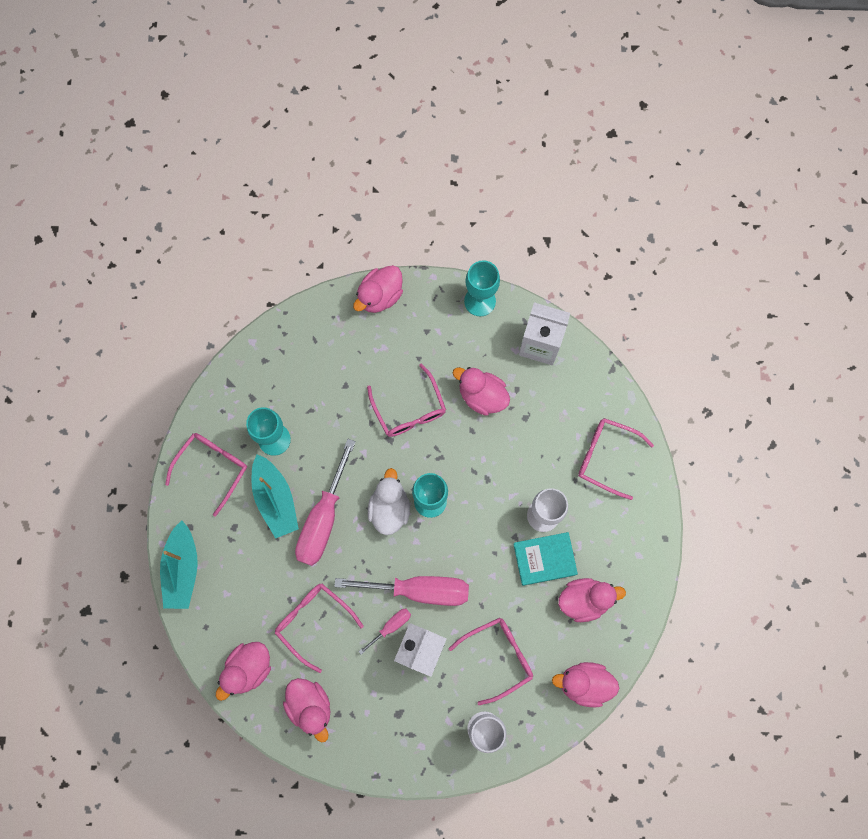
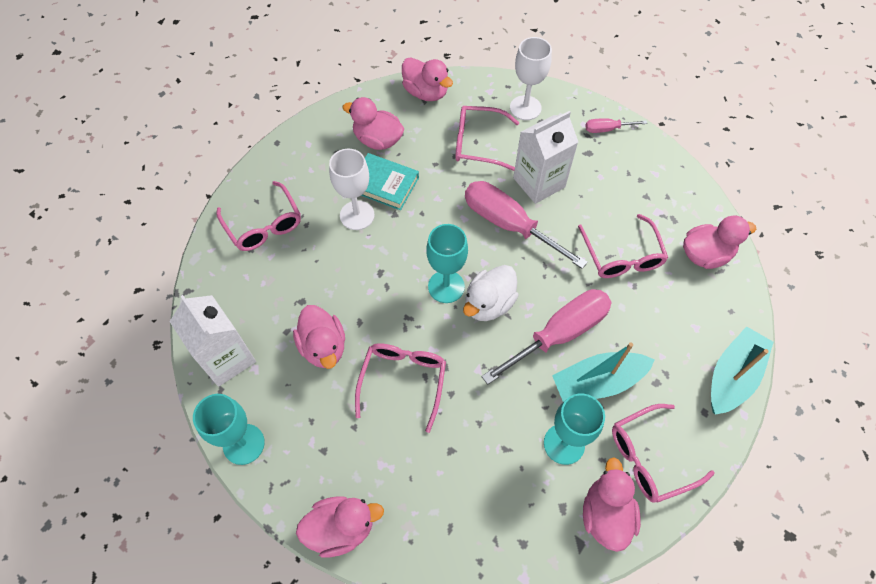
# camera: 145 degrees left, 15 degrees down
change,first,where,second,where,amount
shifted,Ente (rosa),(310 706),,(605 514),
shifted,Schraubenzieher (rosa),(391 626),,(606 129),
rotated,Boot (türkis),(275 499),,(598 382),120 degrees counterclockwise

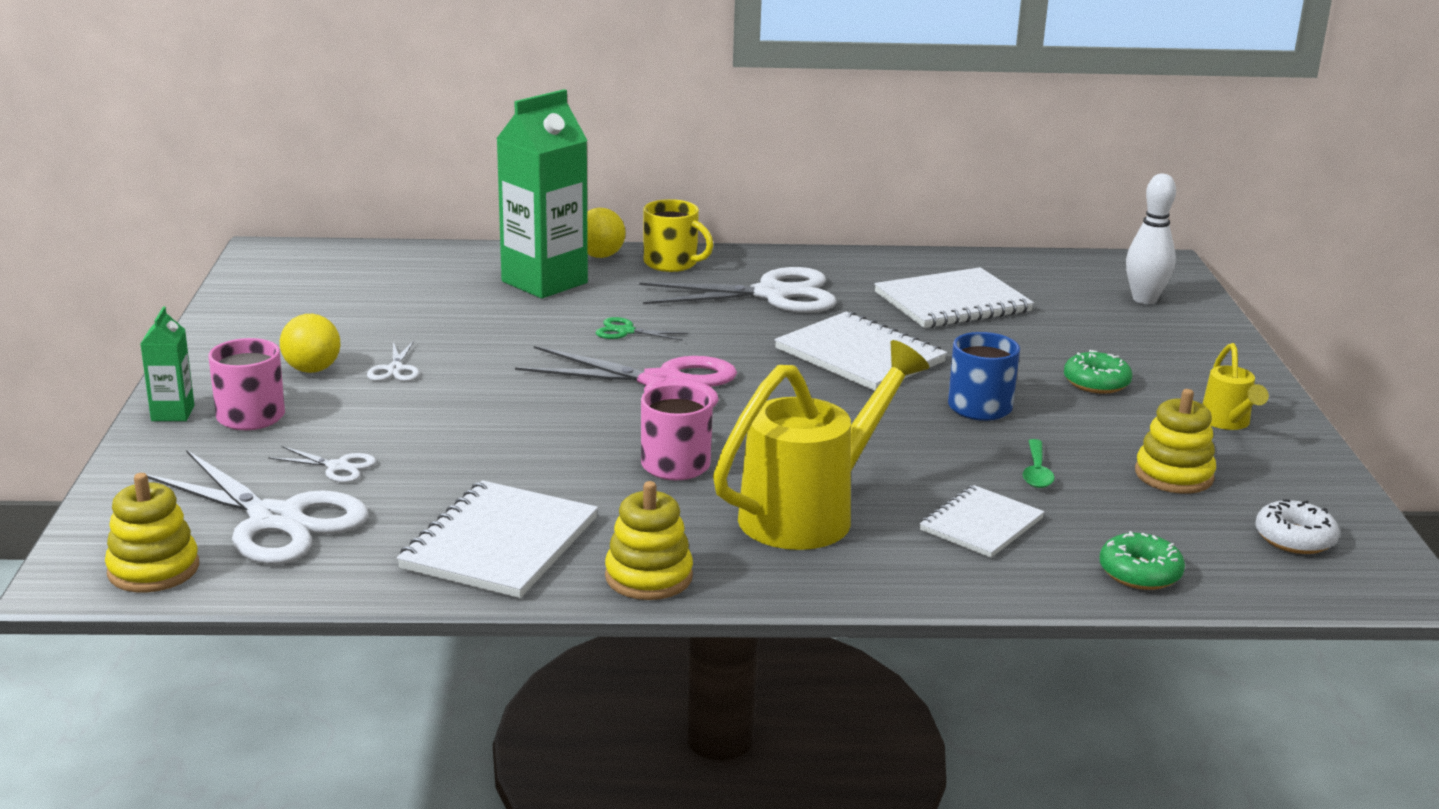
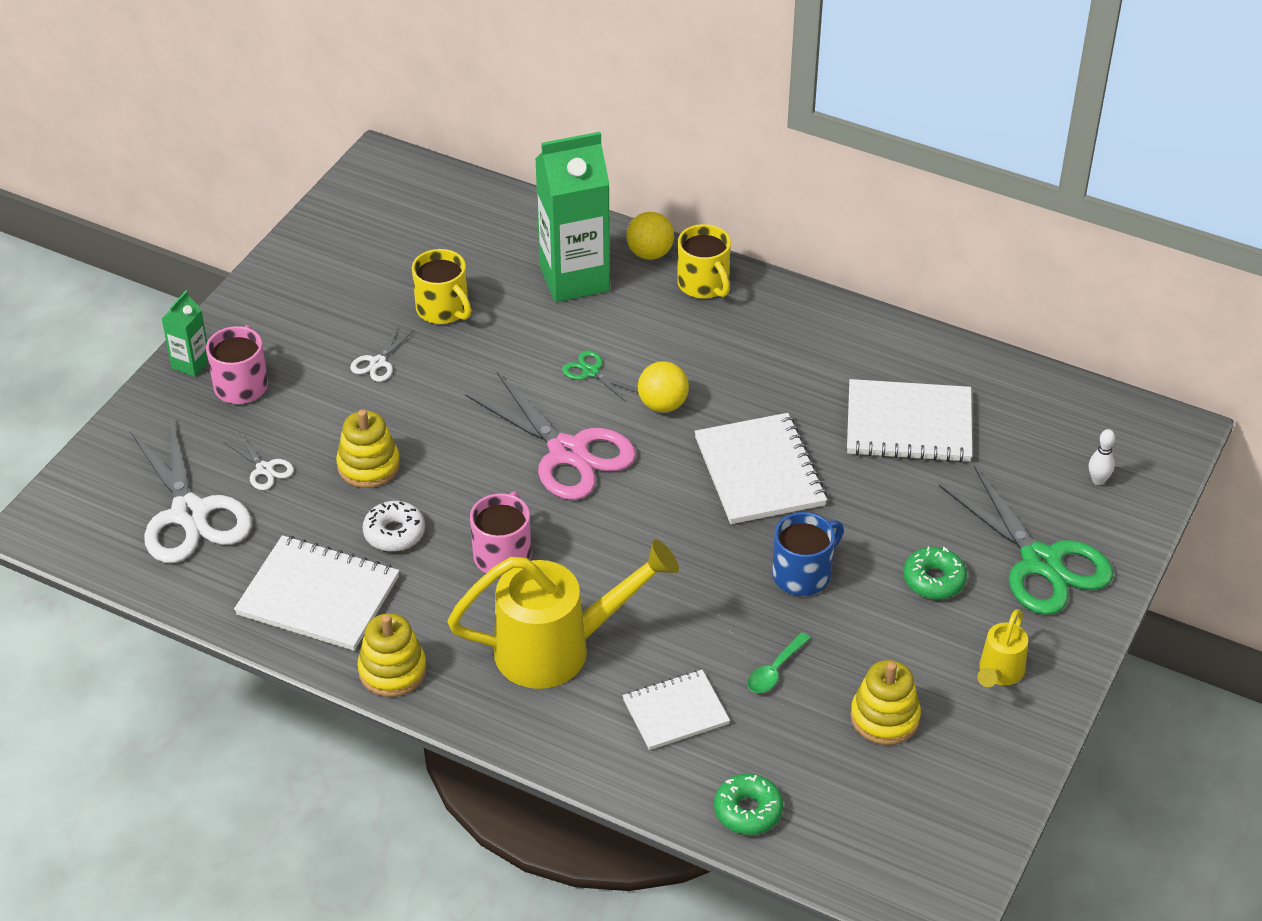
# camera: 30 degrees right, 20 degrees up
change,first,where,second,where,amount
gone,Schere (weiß),(772 294),,,
new,,,Tasse (gelb),(443 309),
new,,,Schere (grün),(1041 562),
shifted,Stapelspielzeug (gelb),(153 569),,(368 466),
shifted,Ball (gelb),(312 369),,(663 405),
shifted,Donut (weiß),(1294 538),,(394 533),
rotated,Notizbuch (weiß),(500 543),,(318 596),60 degrees clockwise
scaled,Bowlingkegel (weiß),(1144 299),,(1098 480),x0.53

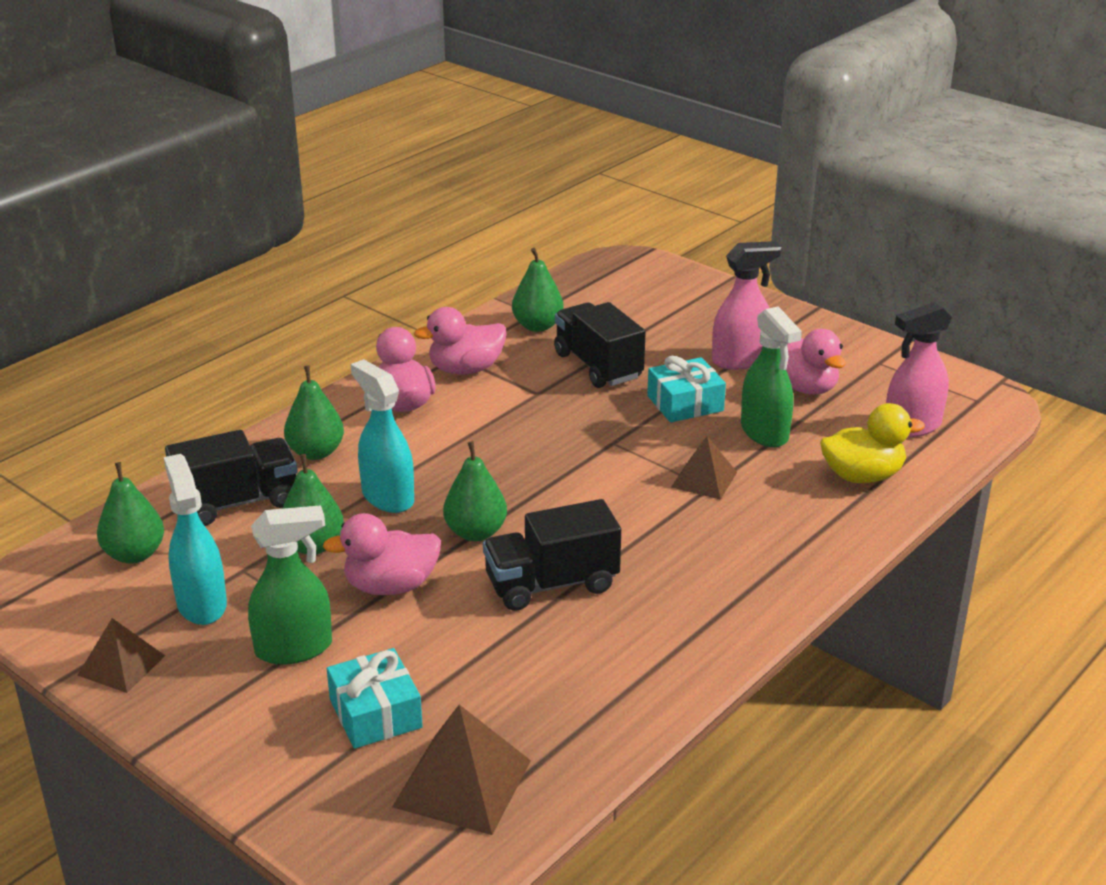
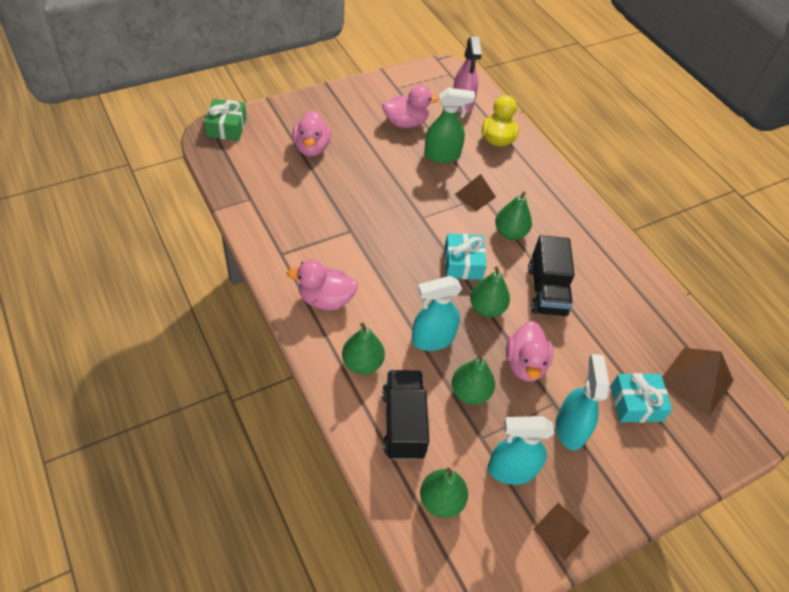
# camera: 75 degrees left, 20 degrees up
change,first,where,second,where,amount
gone,Lastwagen (schwarz),(598 366),,,
gone,Sprühflasche (rosa),(740 360),,,
new,,,Geschenk (grün),(227 127),
shifted,Ente (rosa),(466 369),,(311 148),
shifted,Birne (grün),(537 326),,(510 233),
shifted,Geschenk (türkis),(685 403),,(463 263),
repainted,Sprühflasche (grün),(294 648),Sprühflasche (türkis),(570 428),

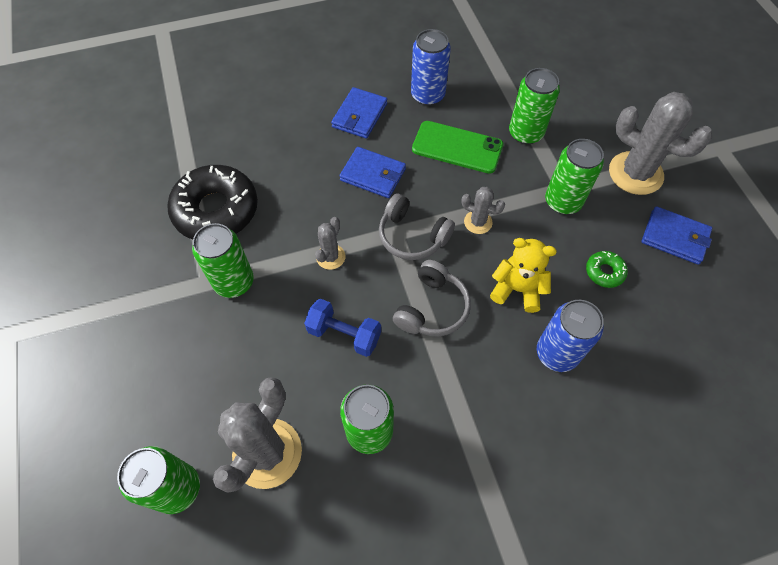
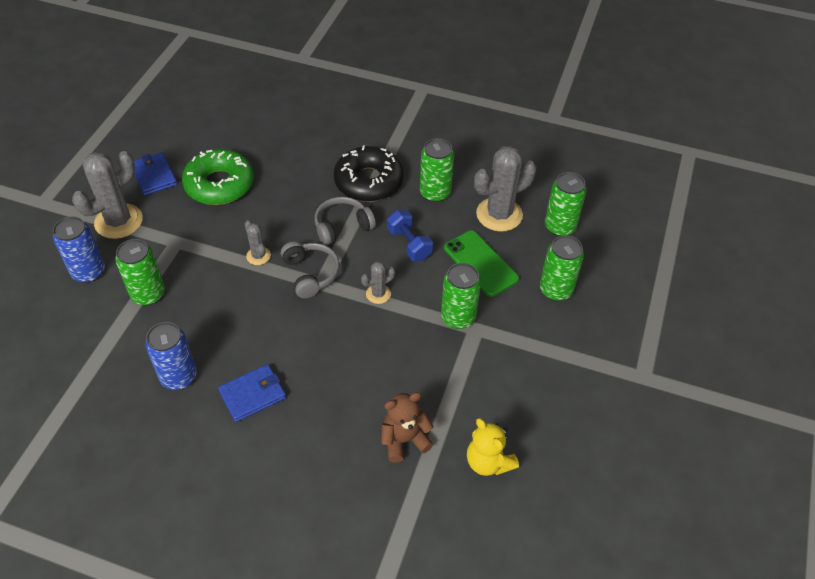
# camera: 145 degrees left, 10 degrees down
change,first,where,second,where,amount
gone,Geldbörse (blau),(373 175),,,
new,,,Teddybär (braun),(404 440),
shifted,Donut (schwarz),(216 210),,(368 181),
shifted,Handy (grün),(457 147),,(480 263),
shifted,Teddybär (gelb),(517 289),,(488 462),
shifted,Dose (blau),(557 353),,(88 272),
shifted,Dose (grün),(563 201),,(556 290),
rotated,Kaktus (grau),(635 173),,(118 221),60 degrees clockwise
scaled,Donut (grün),(604 272),,(219 184),x2.28

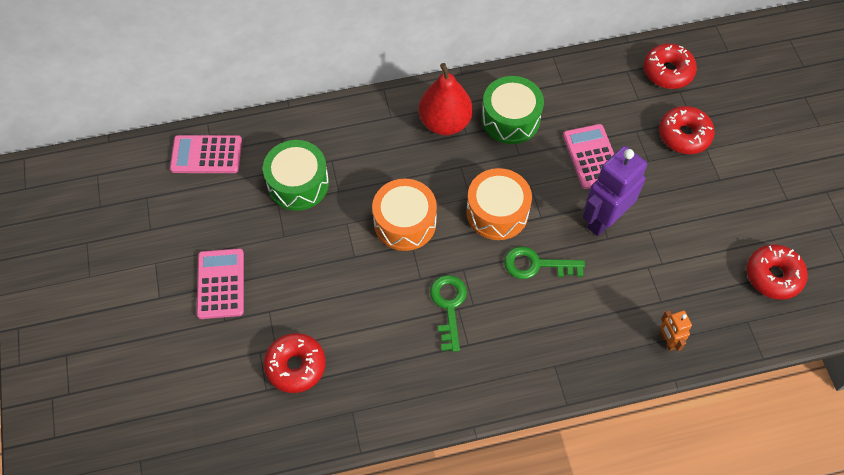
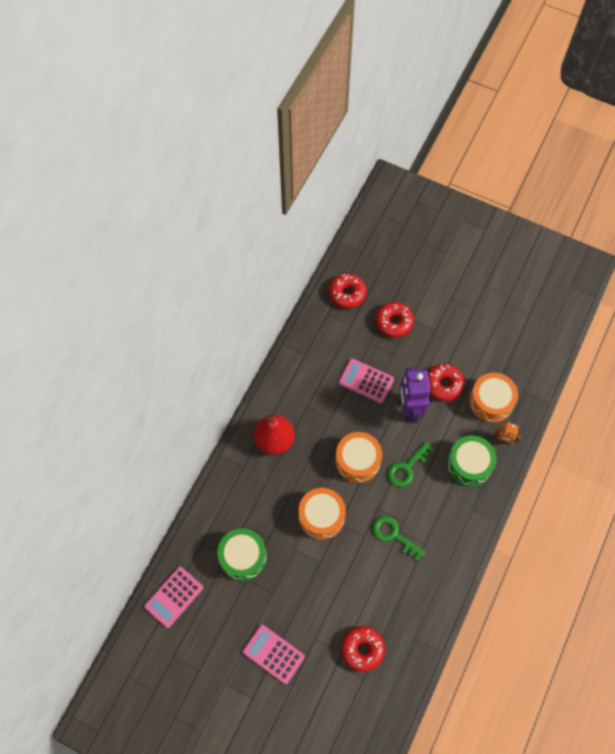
# camera: 50 degrees left, 5 degrees up
change,first,where,second,where,amount
new,,,Trommel (orange),(491 402),
shifted,Trommel (grün),(510 119),,(469 464),
shifted,Donut (rot),(773 276),,(443 385),

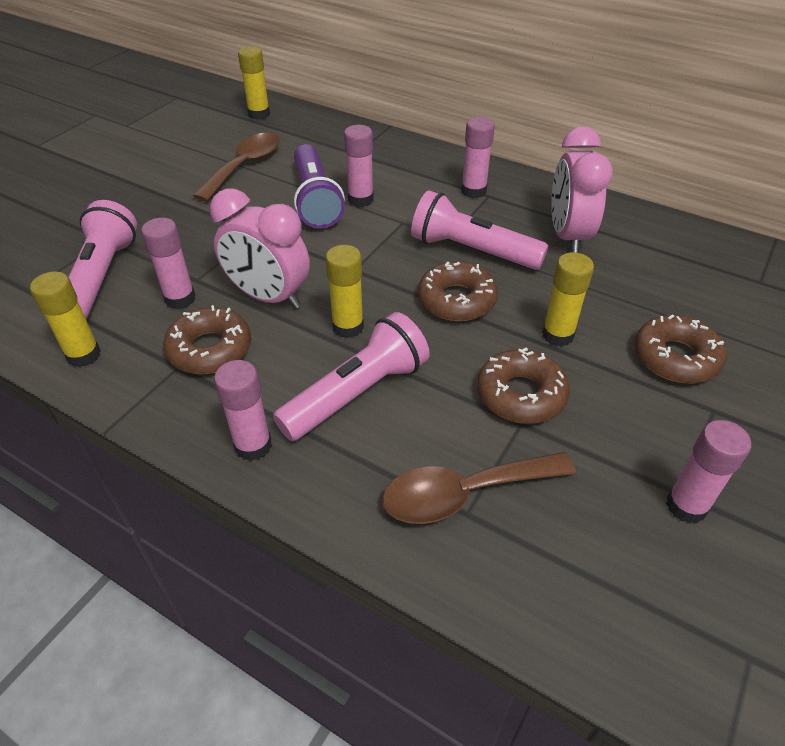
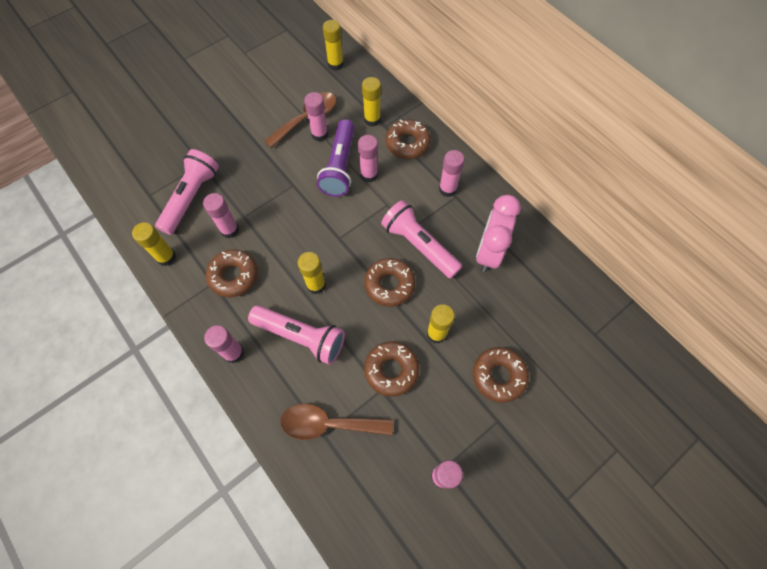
# camera: 20 degrees right, 20 degrees up
change,first,where,second,where,amount
gone,Wecker (rosa),(269 297),,,
new,,,Klebestift (rosa),(319 134),
new,,,Klebestift (gelb),(372 120),
new,,,Donut (braun),(407 143),
rotated,Taschenlampe (rosa),(357 393),,(301 337),45 degrees clockwise

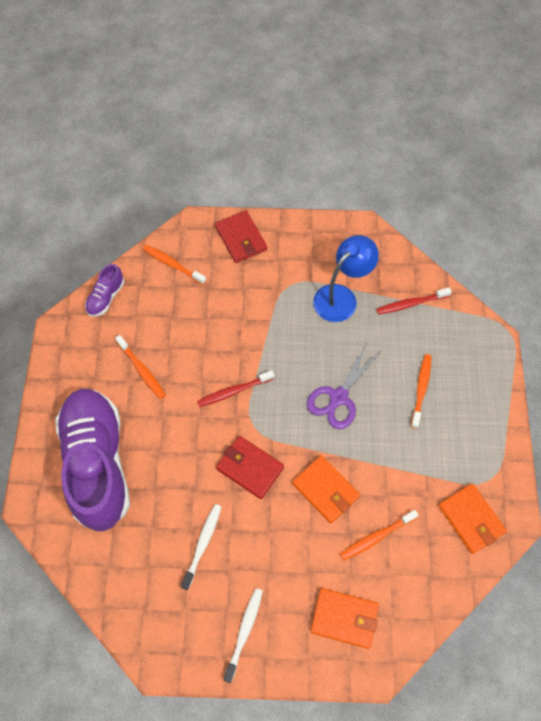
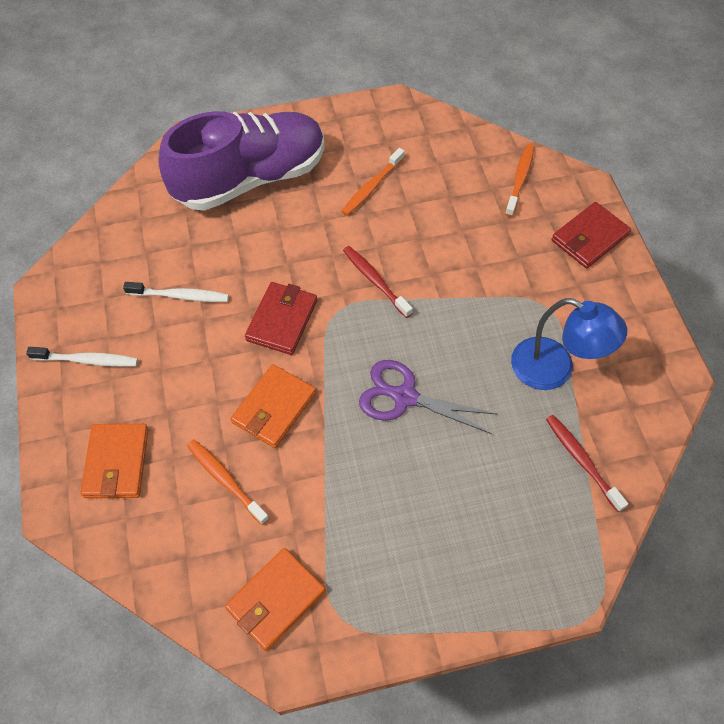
# camera: 75 degrees right, 5 degrees down
change,first,where,second,where,amount
gone,Schuh (lila),(106 297),,,
gone,Zahnbürste (orange),(421 389),,,

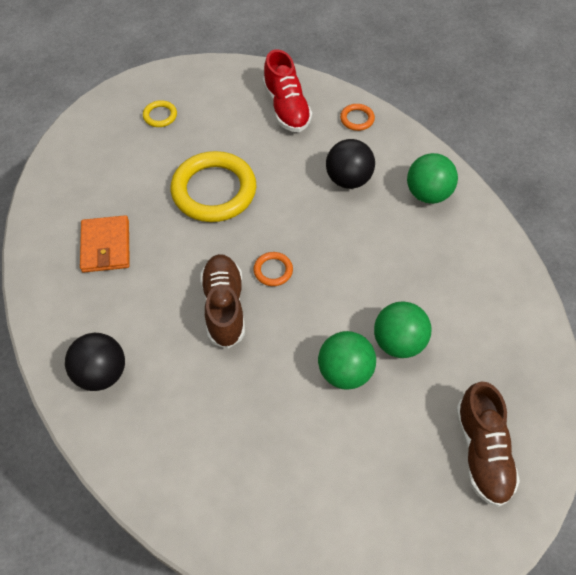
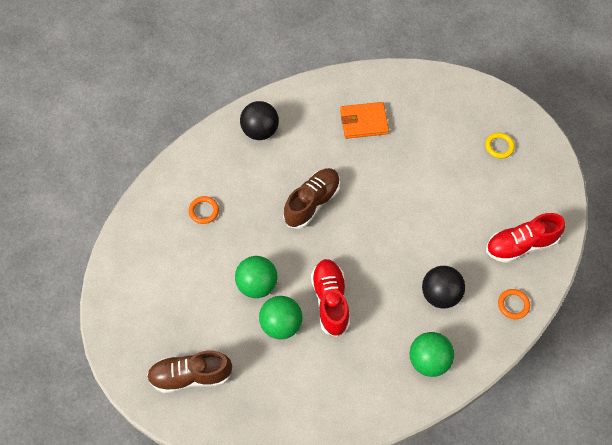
# camera: 90 degrees right, 5 degrees up
change,first,where,second,where,amount
gone,Ring (gelb),(214 190),,,
new,,,Schuh (rot),(330 300),
shifted,Ring (orange),(273 270),,(204 211),
rotated,Schuh (braun),(224 307),,(312 203),45 degrees counterclockwise

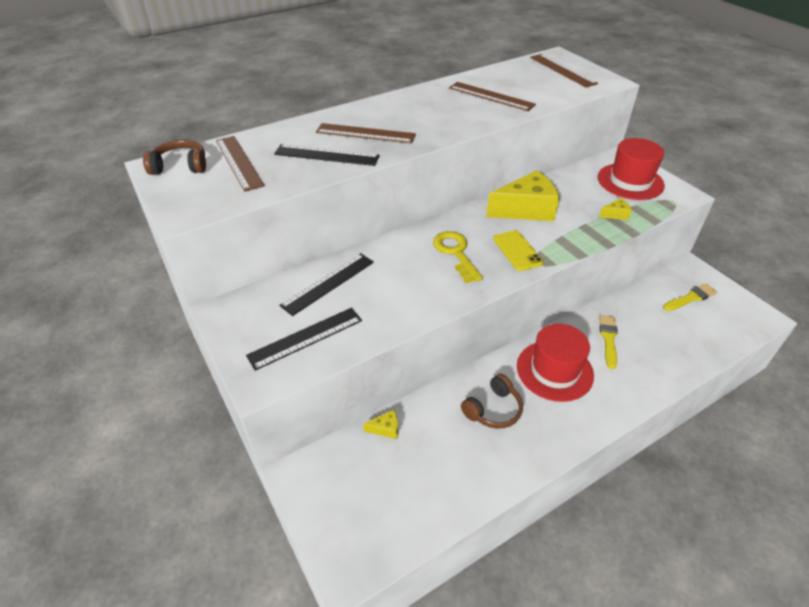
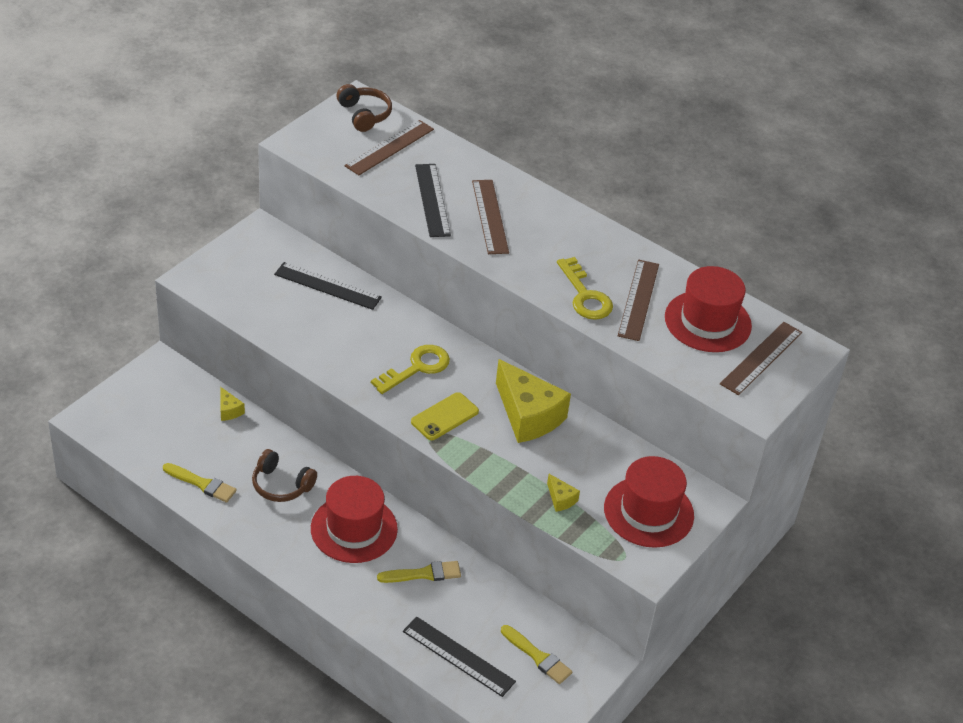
# camera: 65 degrees right, 0 degrees up
change,first,where,second,where,amount
new,,,Pinsel (gelb),(202 484),
new,,,Schlüssel (gelb),(585 295),
new,,,Hut (rot),(707 321),
shifted,Lineal (schwarz),(305 338),,(458 656),

